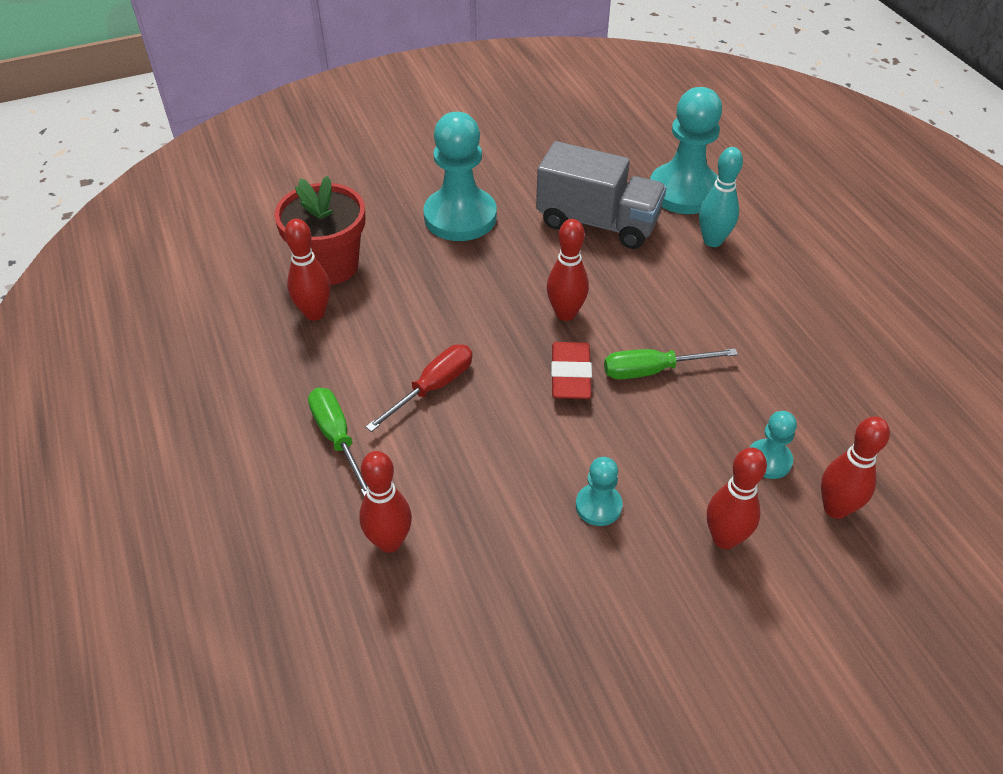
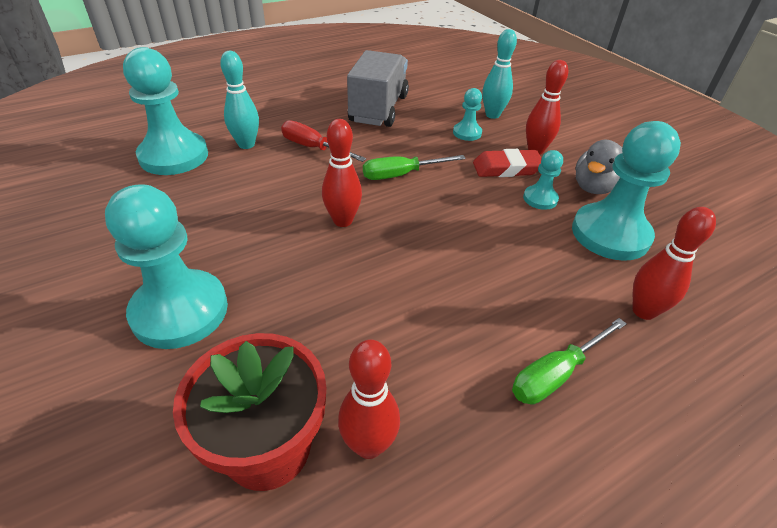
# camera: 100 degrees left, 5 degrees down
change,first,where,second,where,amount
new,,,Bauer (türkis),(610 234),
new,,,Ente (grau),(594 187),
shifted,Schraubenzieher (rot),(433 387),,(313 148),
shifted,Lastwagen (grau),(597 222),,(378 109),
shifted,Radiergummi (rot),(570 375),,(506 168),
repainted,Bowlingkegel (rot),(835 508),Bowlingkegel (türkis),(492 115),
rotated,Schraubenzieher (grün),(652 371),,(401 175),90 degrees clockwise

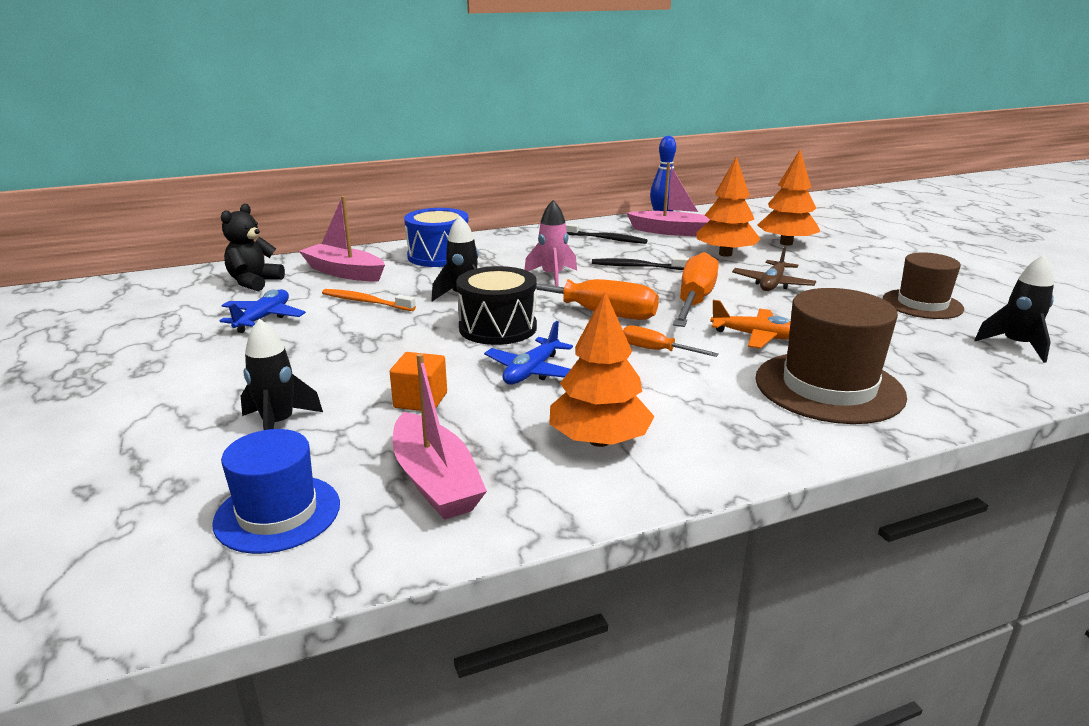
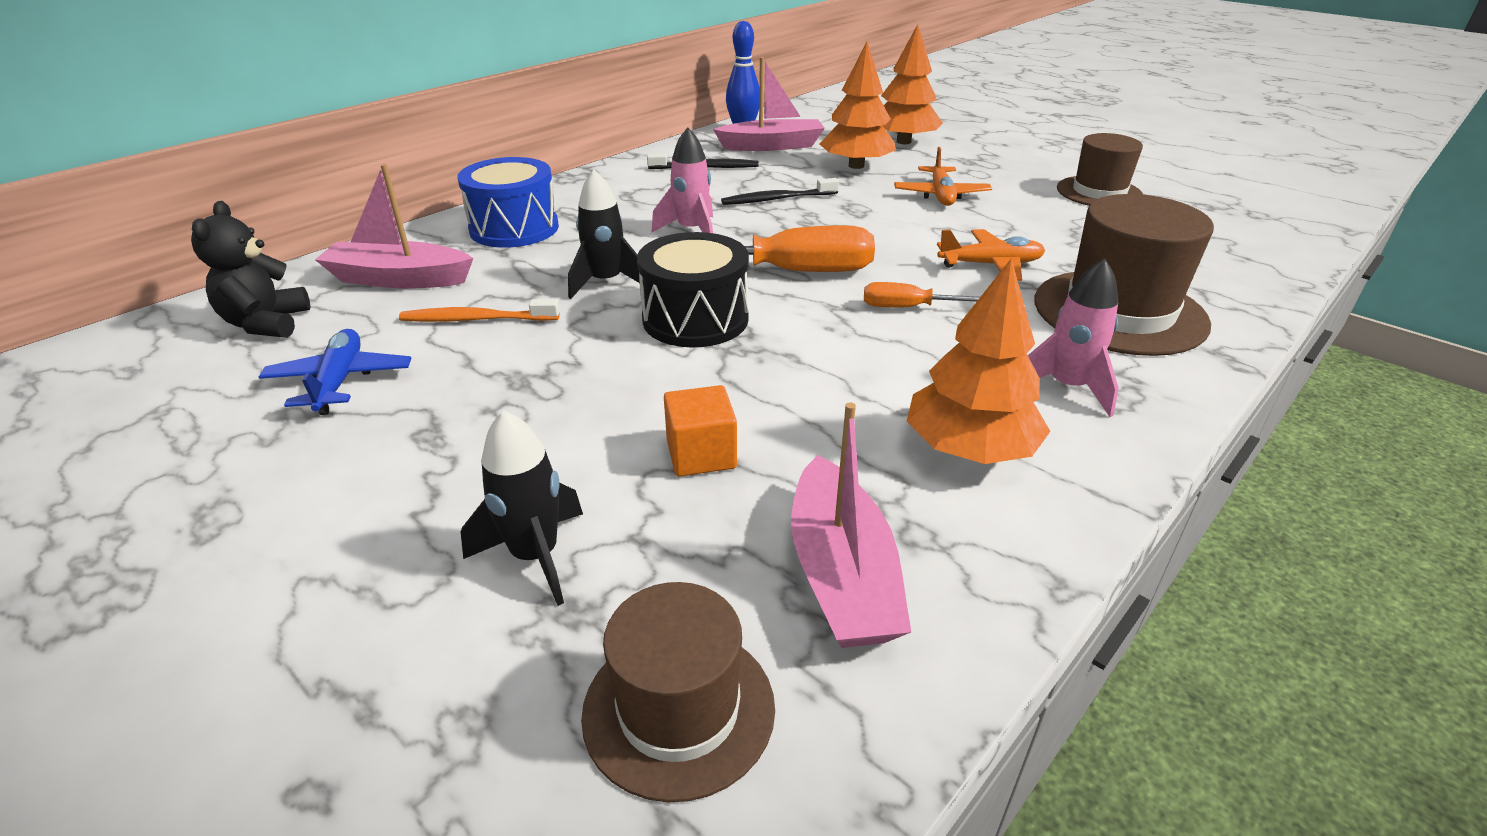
# camera: 25 degrees left, 10 degrees up
change,first,where,second,where,amount
gone,Flugzeug (blau),(532 371),,,
gone,Schraubenzieher (orange),(694 301),,,
gone,Rakete (schwarz),(1016 345),,,
new,,,Rakete (rosa),(1067 387),
repainted,Hut (blau),(277 513),Hut (braun),(679 709),
repainted,Flugzeug (braun),(772 284),Flugzeug (orange),(941 195),
rotated,Boot (rosa),(435 481),,(841 574),45 degrees clockwise

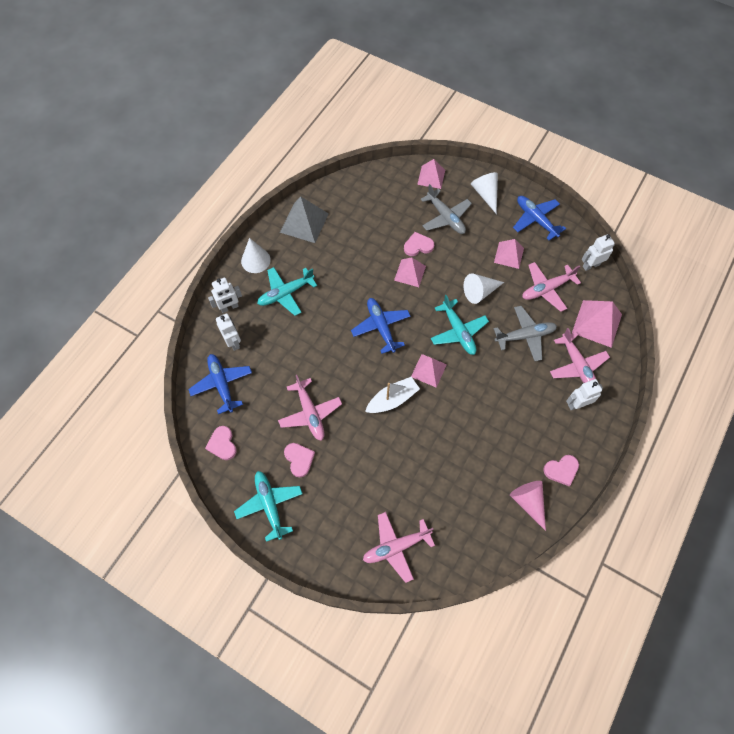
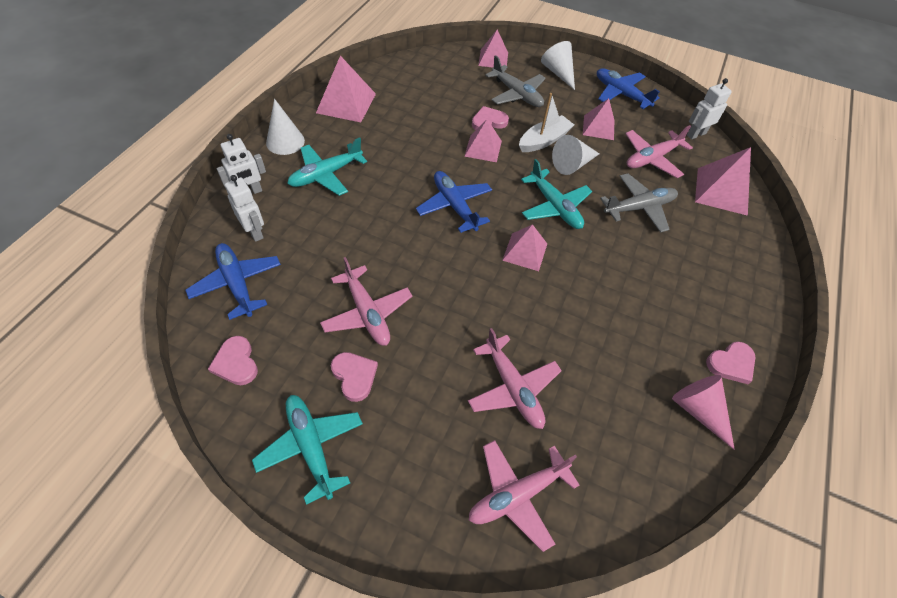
# camera: 10 degrees left, 10 degrees down
change,first,where,second,where,amount
gone,Roboter (weiß),(577 404),,,
shifted,Boot (weiß),(392 399),,(544 140),
shifted,Flugzeug (rosa),(577 366),,(513 388),
repainted,Pyramide (grau),(304 223),Pyramide (rosa),(346 103),

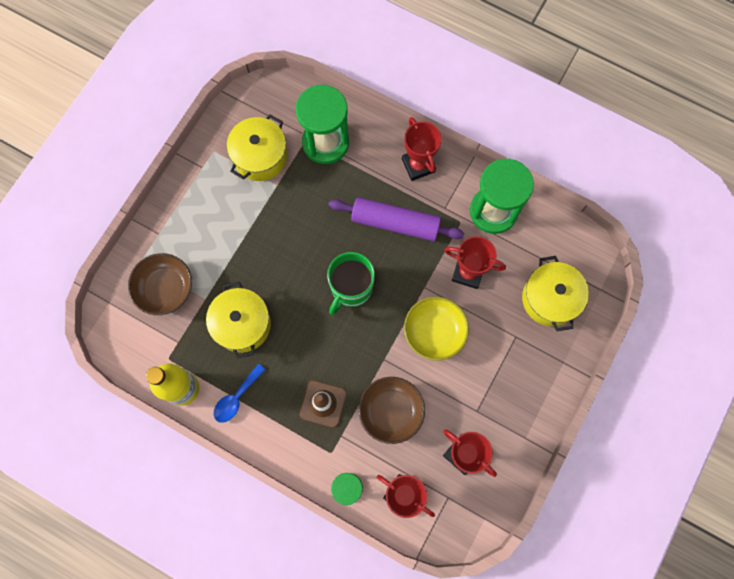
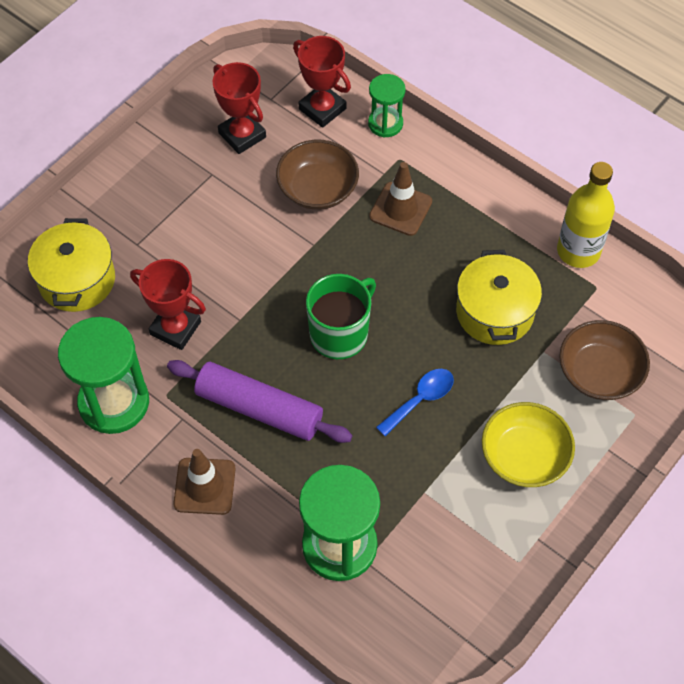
# camera: 170 degrees left, 15 degrees down
change,first,where,second,where,amount
gone,Kochtopf (gelb),(260 156),,,
shifted,Löffel (blau),(236 398),,(420 399),
shifted,Schüssel (gelb),(434 332),,(524 456),
swapped,Pokal (rot),(418 165),Leitkegel (braun),(204 486),

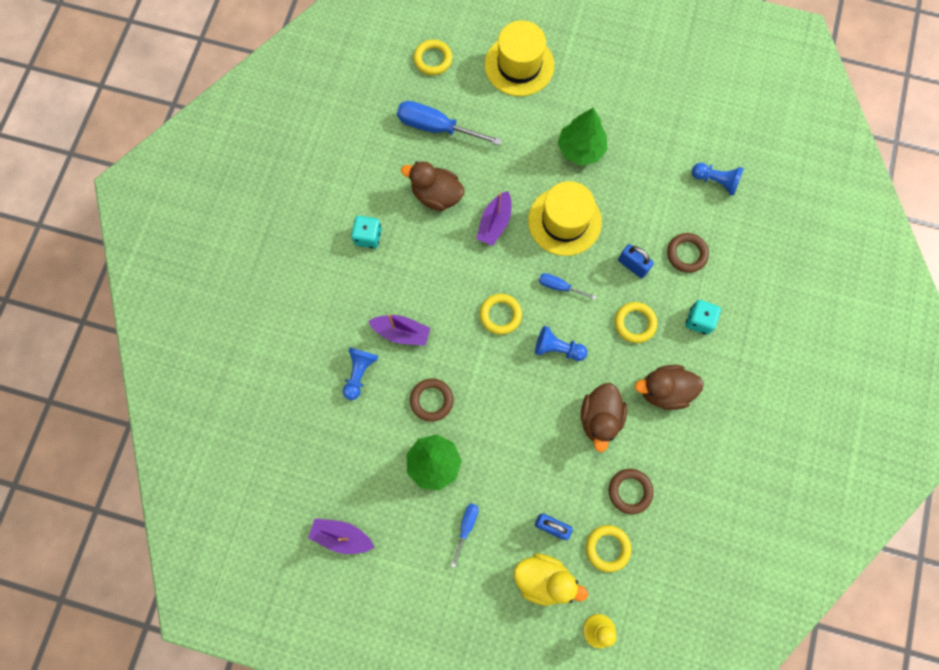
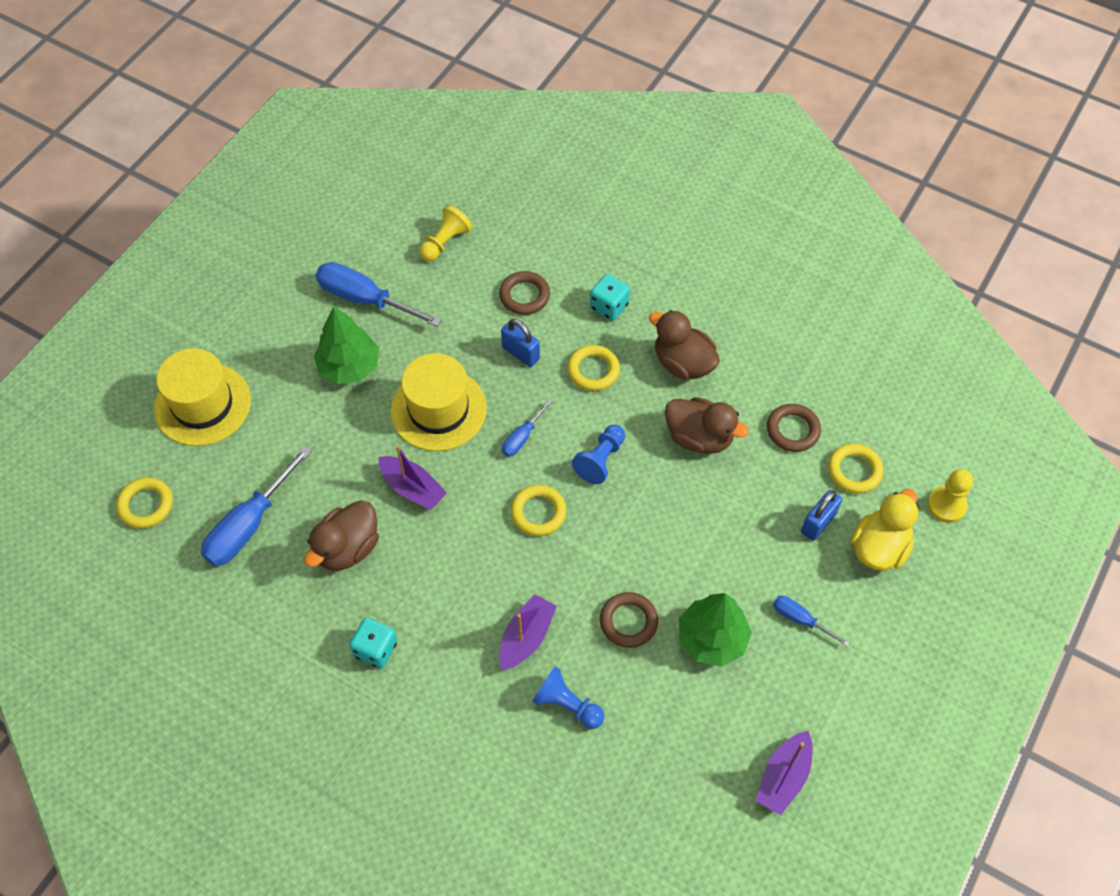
# camera: 75 degrees left, 15 degrees down
change,first,where,second,where,amount
new,,,Schraubenzieher (blau),(365 299),
repainted,Bauer (blau),(716 181),Bauer (gelb),(445 242),
rotated,Vorhängeschloss (blau),(632 265),,(521 353),75 degrees clockwise
rotated,Ente (braun),(664 391),,(683 363),120 degrees clockwise

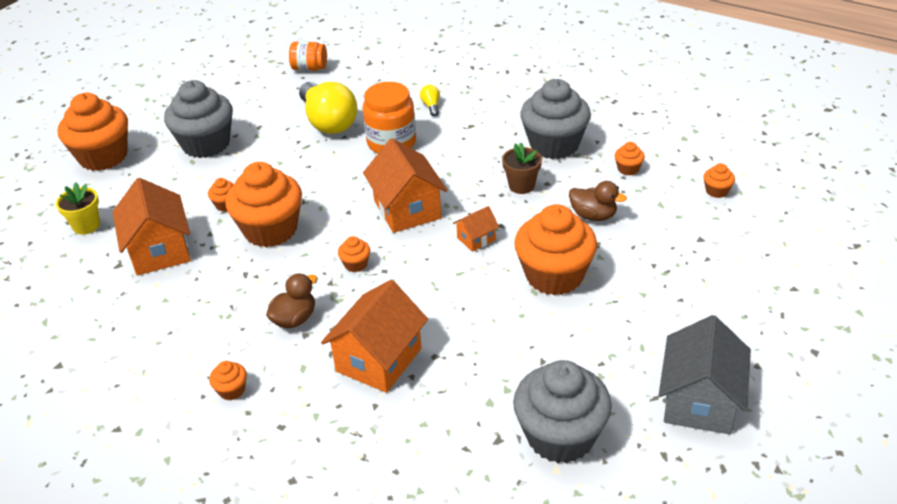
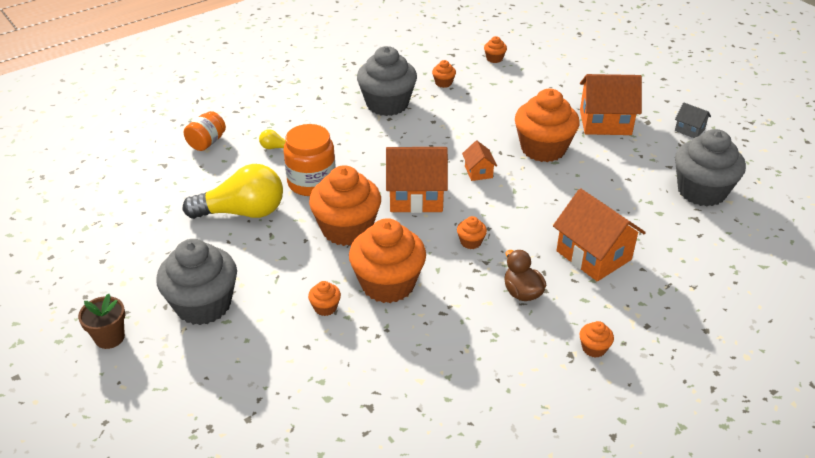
# camera: 70 degrees left, 0 degrees up
change,first,where,second,where,amount
gone,Blumentopf (gelb),(86 226),,,
gone,Ente (braun),(593 216),,,
shifted,Muffin (orange),(103 156),,(347 229),
shifted,Haus (orange),(159 250),,(605 122),
shifted,Einmachglas (orange),(309 68),,(207 142),
shifted,Blumentopf (braun),(521 186),,(109 337),
scaled,Haus (grau),(699 401),,(689 130),x0.49

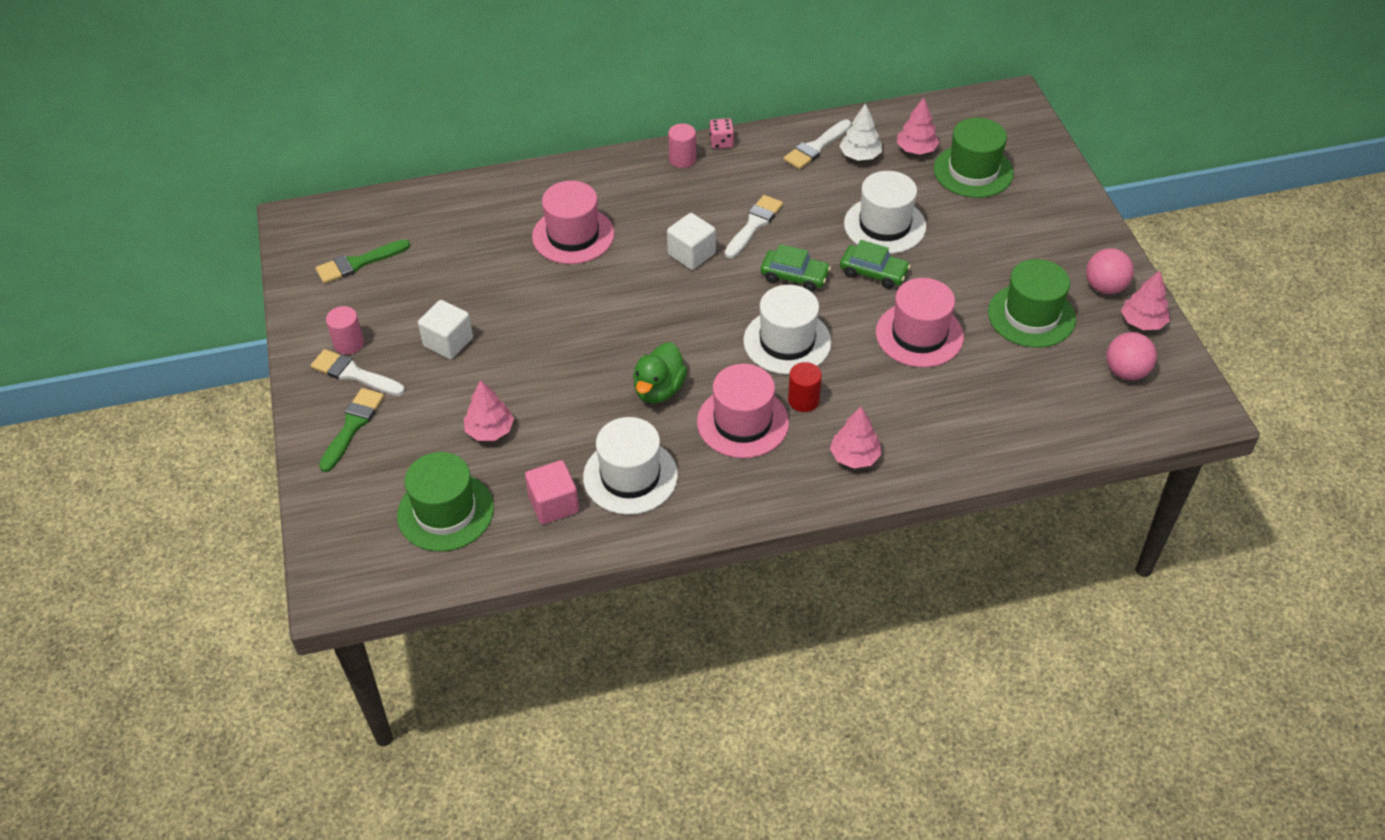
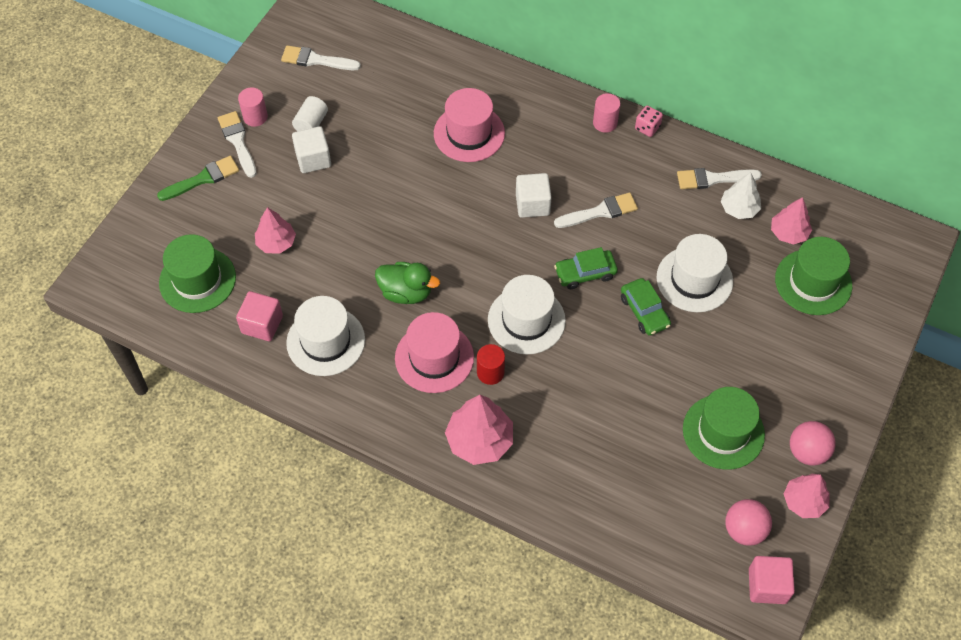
# camera: 40 degrees right, 10 degrees up
change,first,where,second,where,amount
gone,Hut (rosa),(919 335),,,
new,,,Vollzylinder (weiß),(311 123),
new,,,Kubus (rosa),(767 586),
repainted,Pinsel (grün),(358 263),Pinsel (weiß),(316 60),
rotated,Ente (grün),(659 390),,(406 292),135 degrees counterclockwise
rotated,Auto (grün),(794 276),,(585 273),105 degrees clockwise
scaled,Baum (rosa),(854 456),,(480 440),x1.52

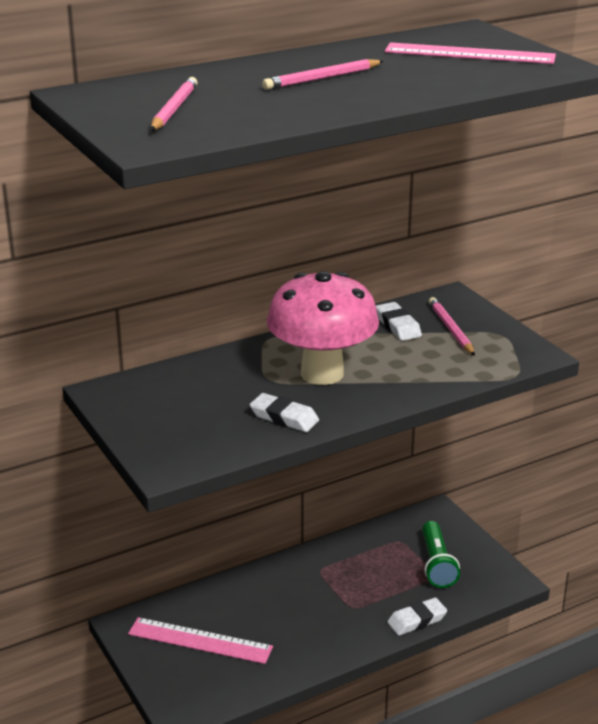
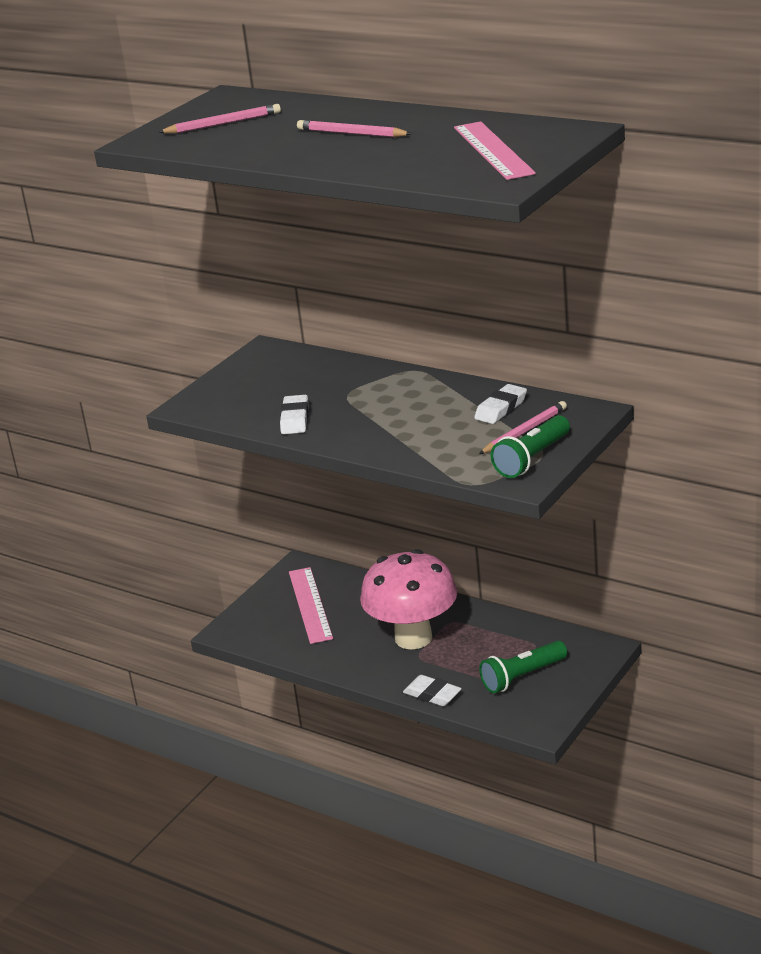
# camera: 65 degrees right, 0 degrees up
change,first,where,second,where,amount
new,,,Taschenlampe (grün),(532 459),
shifted,Pilz (rosa),(322 373),,(413 638),

